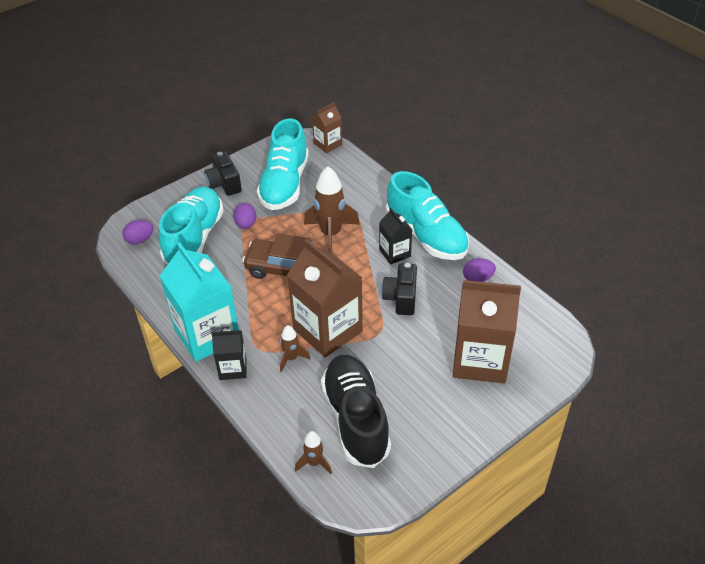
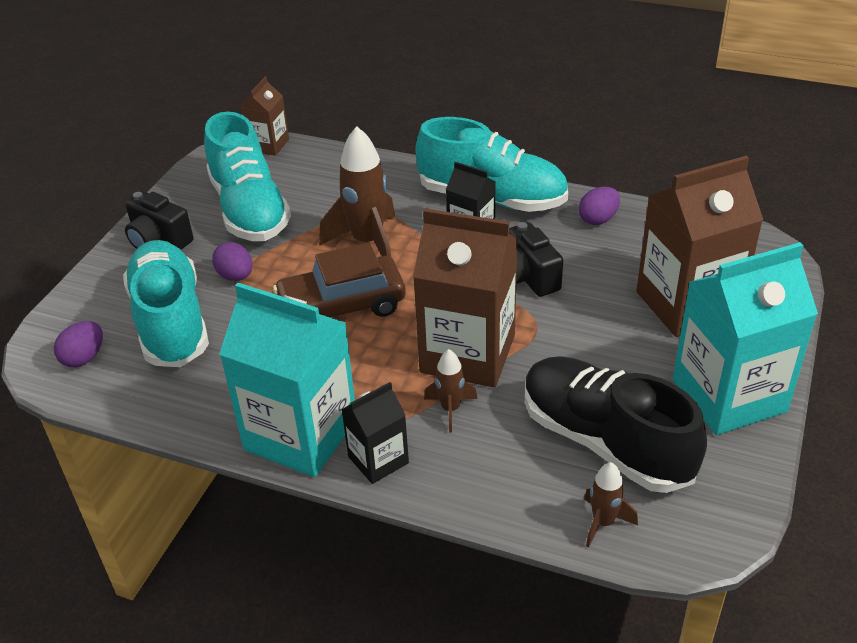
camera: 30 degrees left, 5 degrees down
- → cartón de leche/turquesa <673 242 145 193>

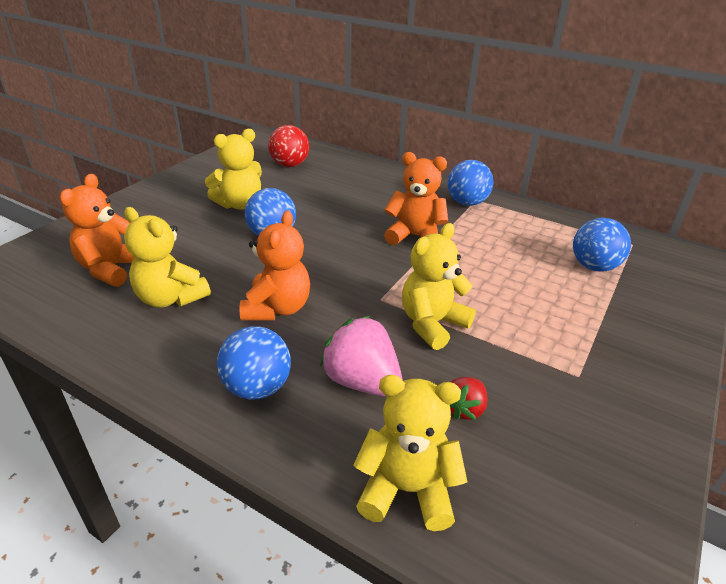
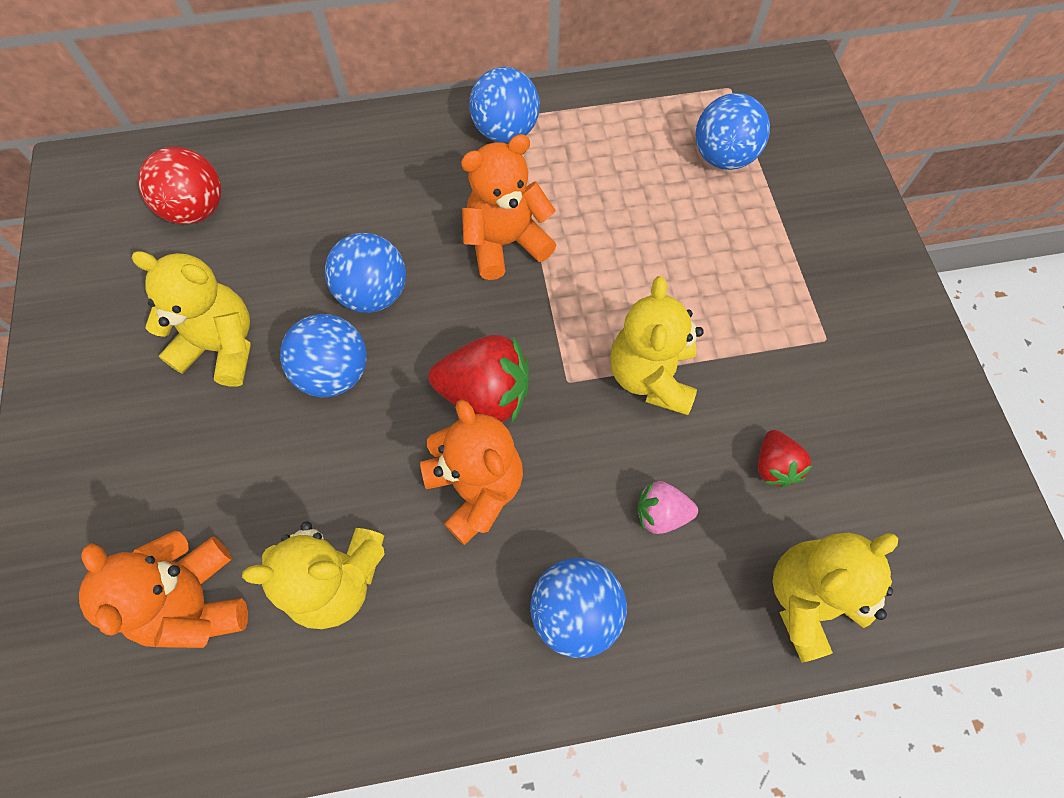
camera: 40 degrees left, 30 degrees up
osito/amarillo <205 129 57 81> → osito/amarillo <132 251 119 136>, 90 degrees counterclockwise
fresa/rosa <320 316 83 81> → fresa/rosa <637 481 61 53>, x0.56
- → pelota/azul <325 233 81 80>
- → fresa/rojo <428 335 101 87>

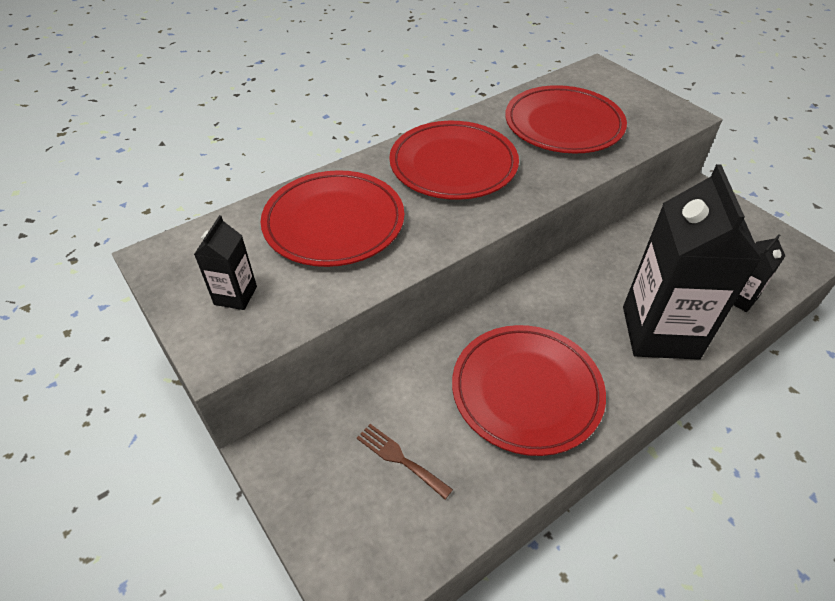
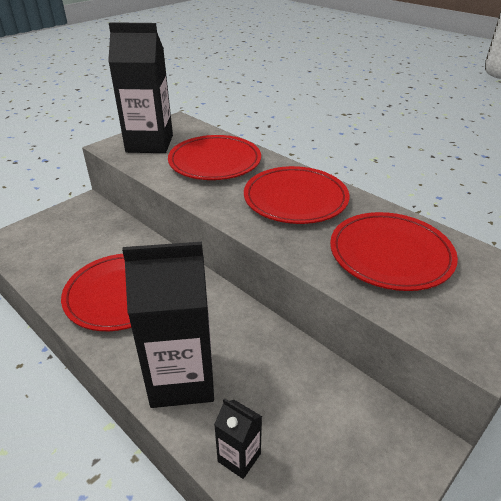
camera: 80 degrees right, 10 degrees down
cartón de leche/negro <194 215 63 95> → cartón de leche/negro <108 22 65 131>, x2.23
tenedor/marrón <357 424 96 75> → -

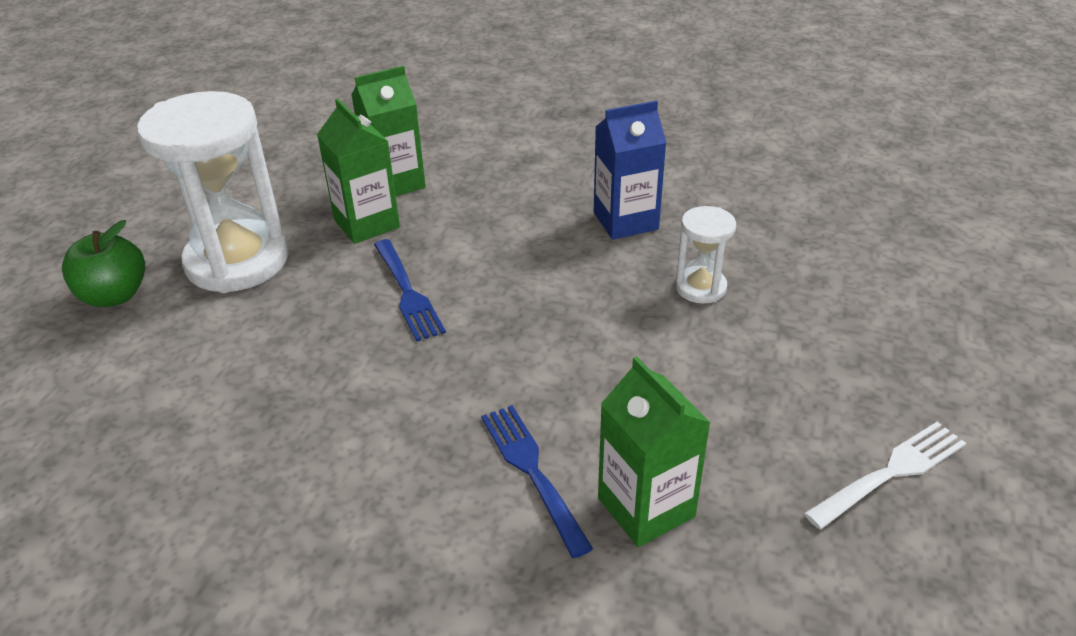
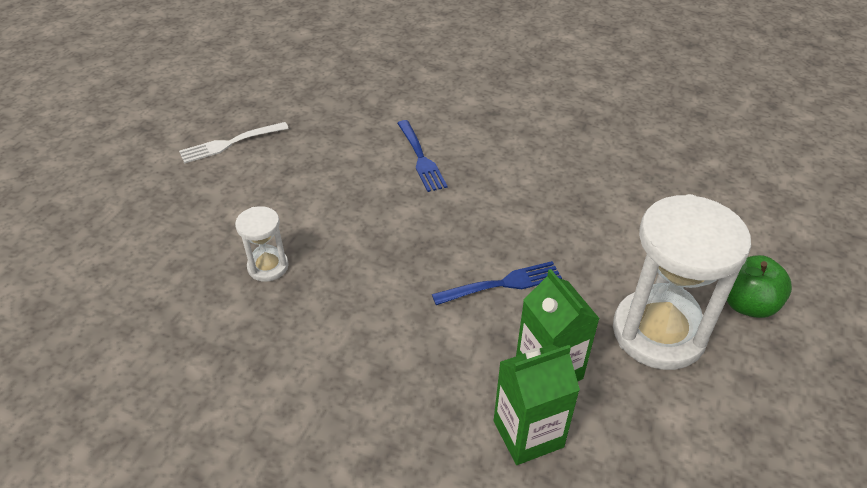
camera: 175 degrees left, 5 degrees up
cartón de leche/azul <594 101 73 139> → -
tenedor/azul <374 239 72 102> → tenedor/azul <432 261 130 44>, 90 degrees clockwise
cartón de leche/verde <598 356 113 191> → -

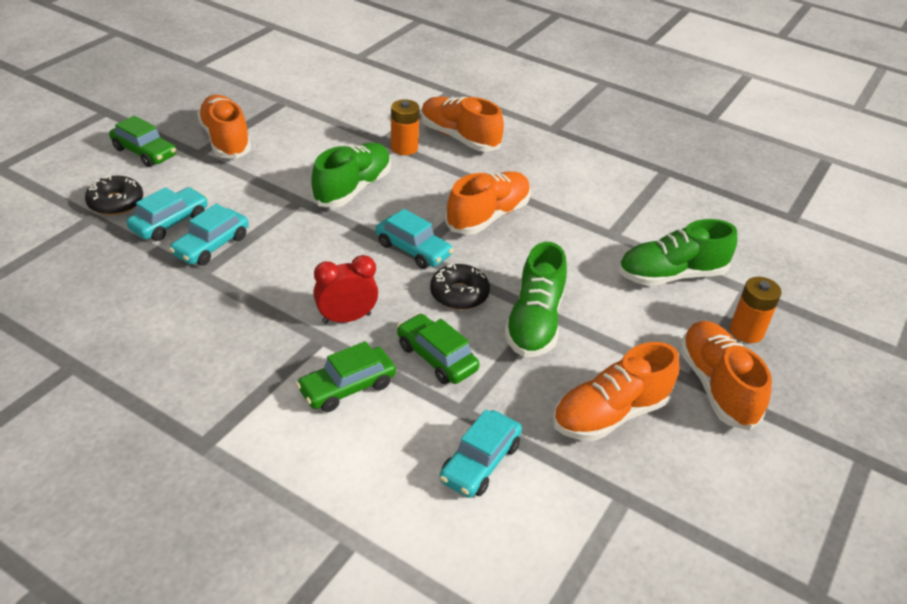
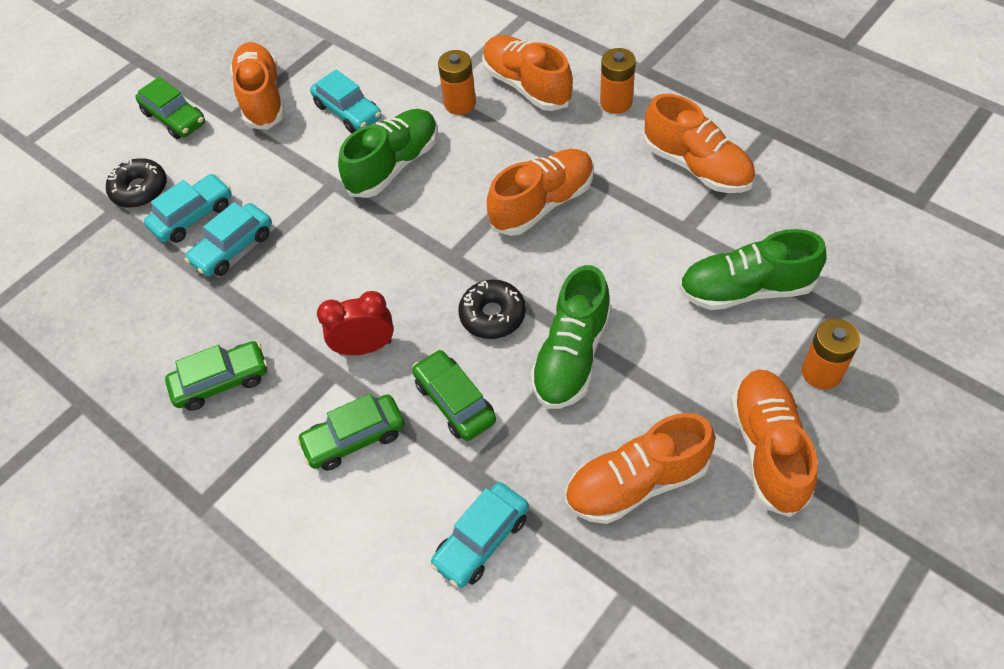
camera: 15 degrees right, 15 degrees up
coche/turquesa <376 209 77 60> → coche/turquesa <310 69 72 64>, move
- → pila/naranja <600 48 36 66>
- → zapato/naranja <643 94 112 99>
- → coche/verde <165 341 103 70>

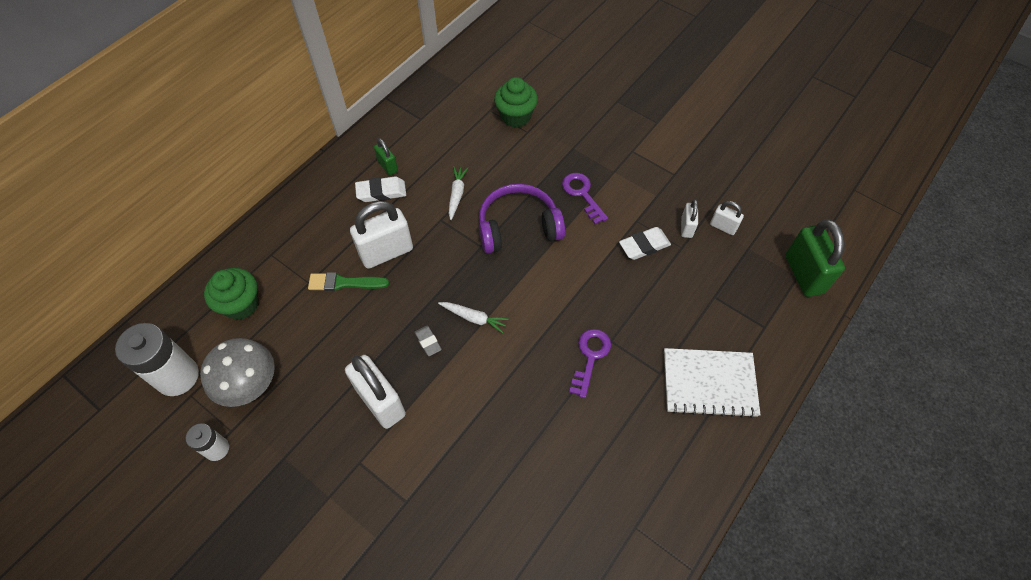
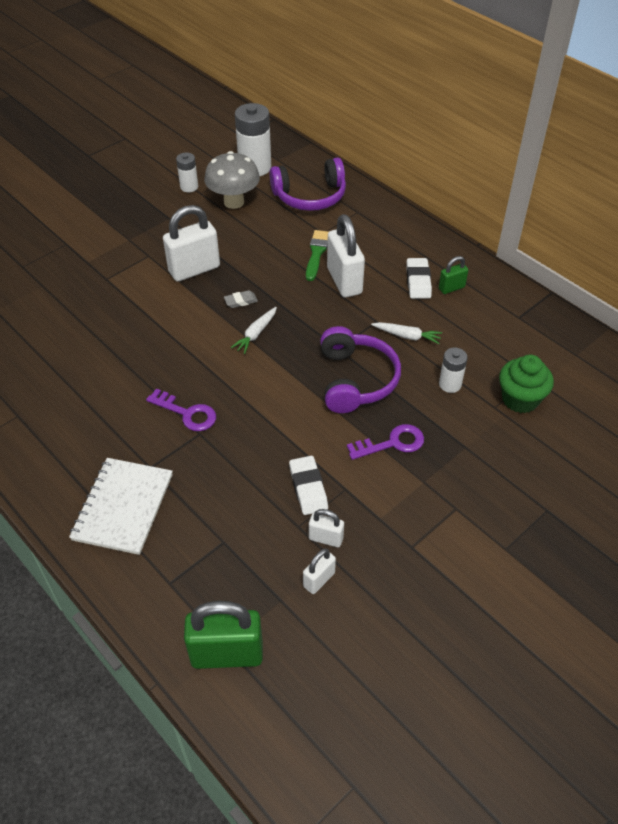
camera: 100 degrees right, 10 degrees down
magdalena/verde <204 268 55 52> → auriculares/morado <269 157 77 54>
- → pila/blanco <439 347 29 46>

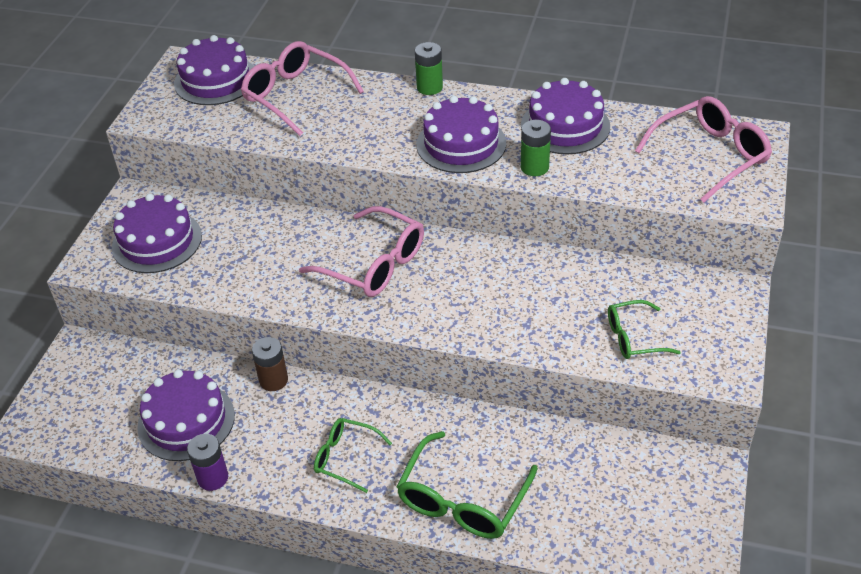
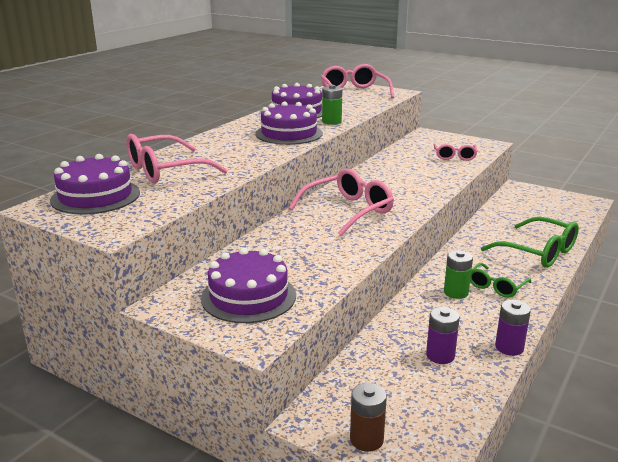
camera: 75 degrees left, 20 degrees down
pila/verde <415 42 28 53> → pila/verde <444 250 29 49>, move
gafas/verde <608 300 73 59> → gafas/rosa <434 143 44 18>
pila/marrón <252 337 36 54> → pila/marrón <350 383 37 69>, move
tarta/morado <137 369 98 92> → pila/morado <426 307 34 57>

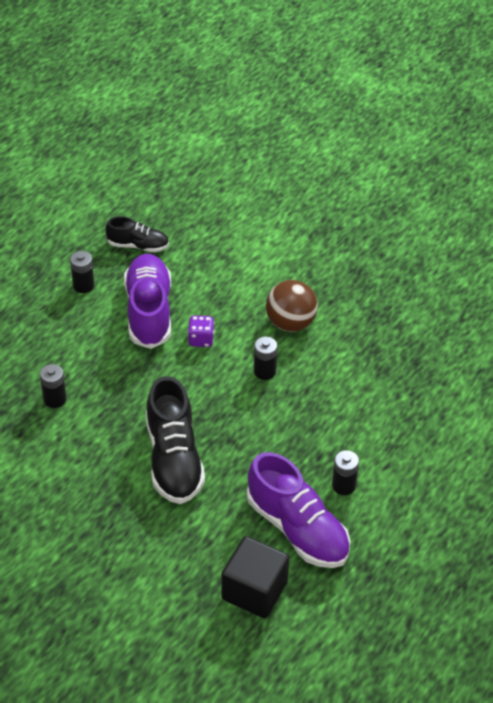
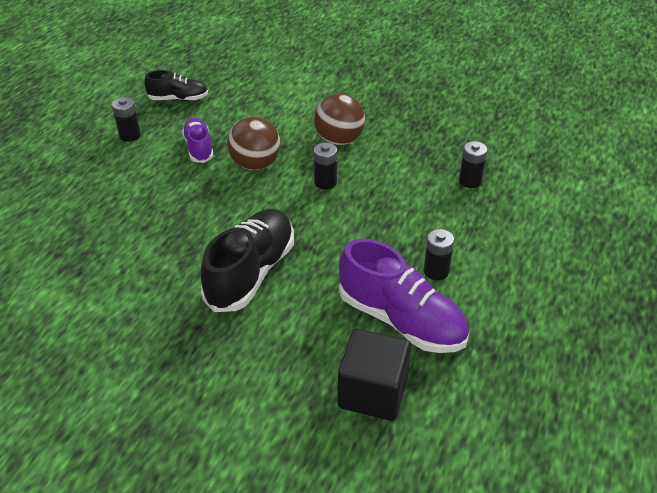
camera: 10 degrees left, 5 degrees down
zapato/morado <124 254 47 95> → zapato/morado <182 118 32 45>, x0.56
dado/morado <188 315 26 32> → pelota/marrón <227 117 53 53>
pila/negro <40 364 27 44> → pila/negro <459 141 28 47>, move
zapato/negro <146 376 59 128> → zapato/negro <201 209 93 103>, 135 degrees counterclockwise

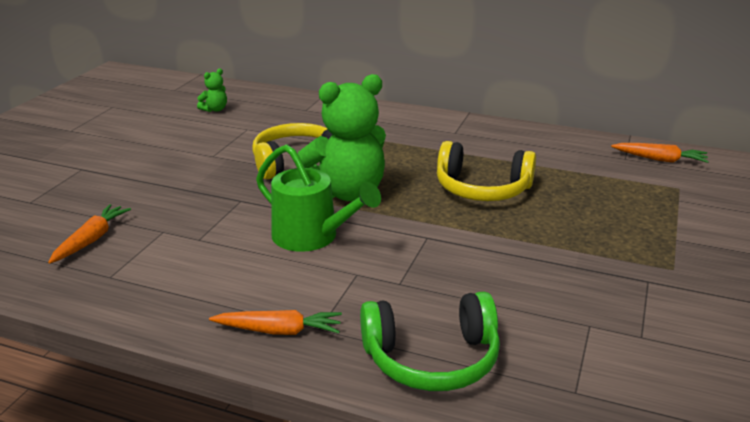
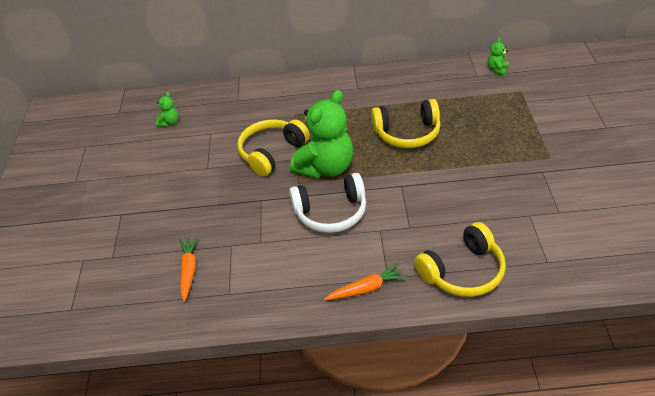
camera: 20 degrees left, 15 degrees up
zanahoria/naranja <611 143 98 20> → osito/verde <488 38 21 38>
regadera/verde <256 144 125 108> → auriculares/blanco <289 173 77 60>
auriculares/verde <360 292 140 99> → auriculares/amarillo <414 222 92 75>

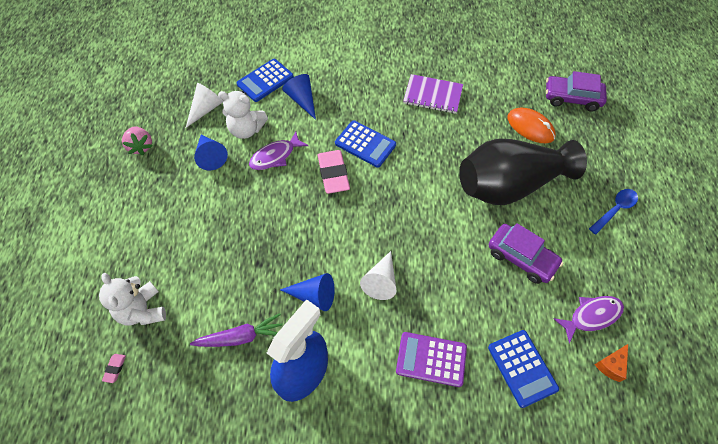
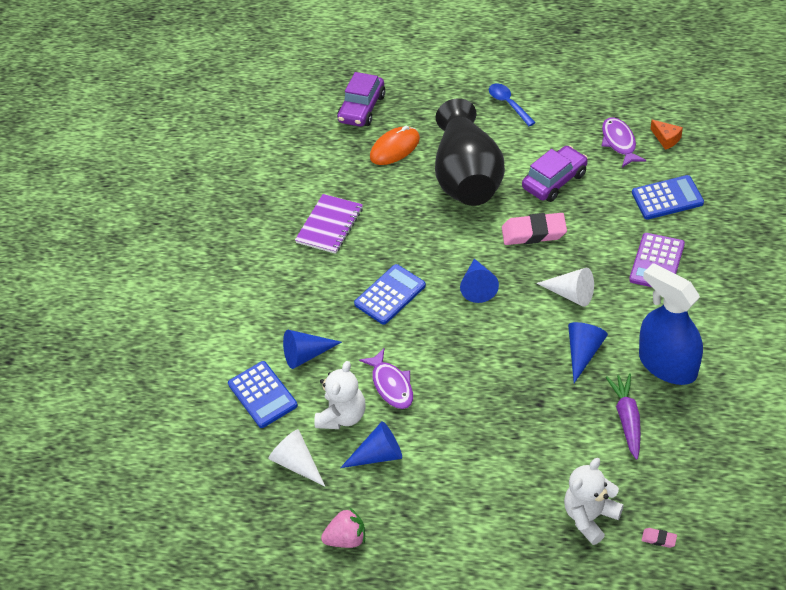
camera: 75 degrees left, 10 degrees down
goma de borrar/rosa <318 150 32 44> → goma de borrar/rosa <502 213 65 32>, move
osito/blanco <99 273 67 53> → osito/blanco <564 458 60 87>, 150 degrees clockwise
- → cono/azul <460 259 39 44>

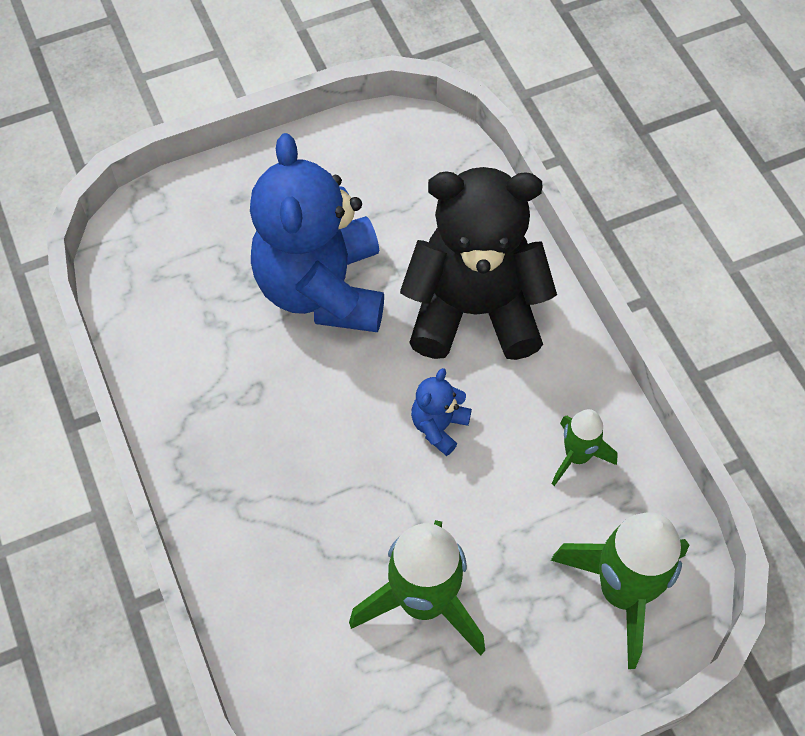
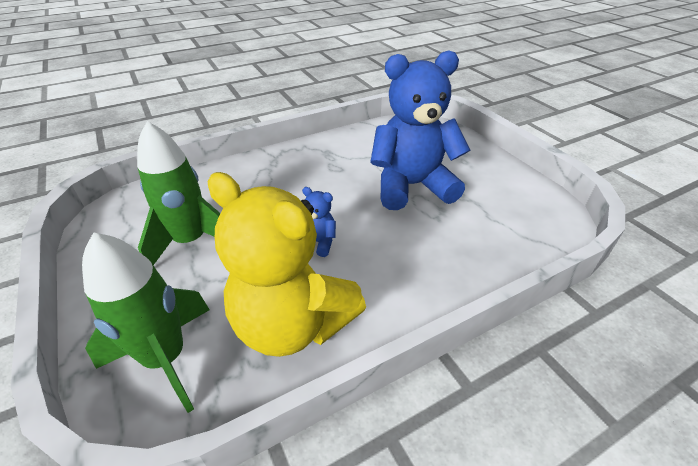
camera: 85 degrees right, 20 degrees down
osito/negro <400 167 157 193> → -
cohete/verde <552 409 66 77> → osito/amarillo <208 172 158 185>

